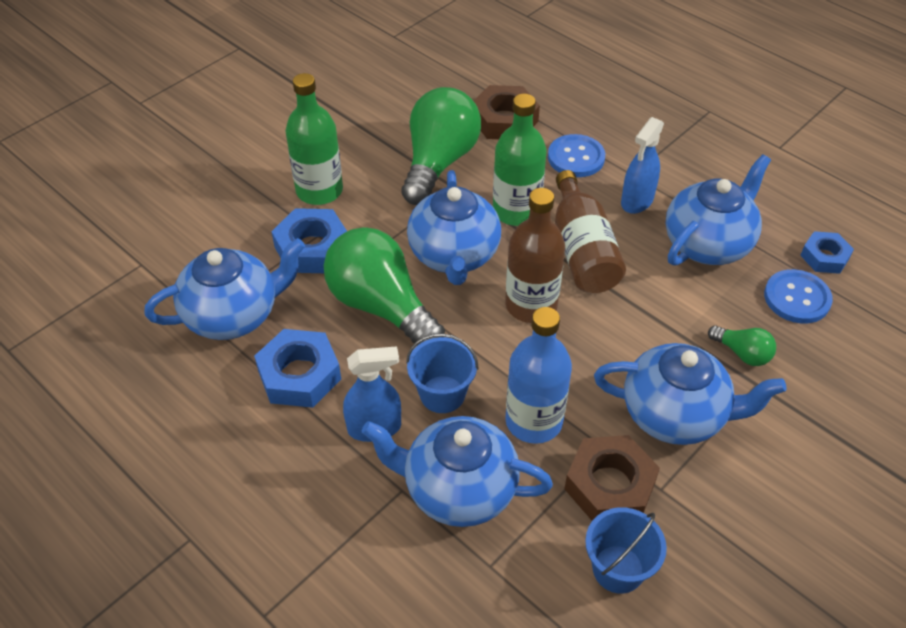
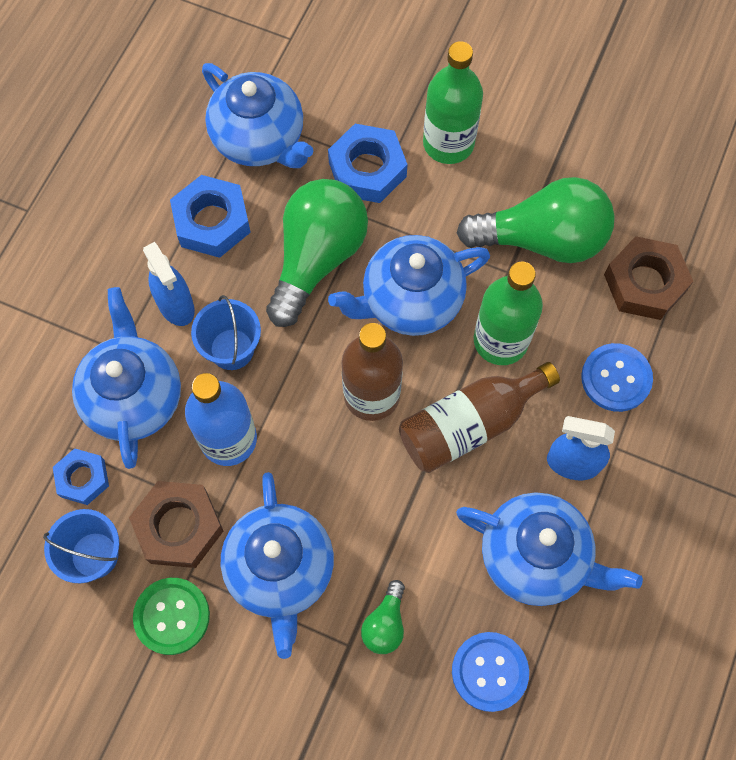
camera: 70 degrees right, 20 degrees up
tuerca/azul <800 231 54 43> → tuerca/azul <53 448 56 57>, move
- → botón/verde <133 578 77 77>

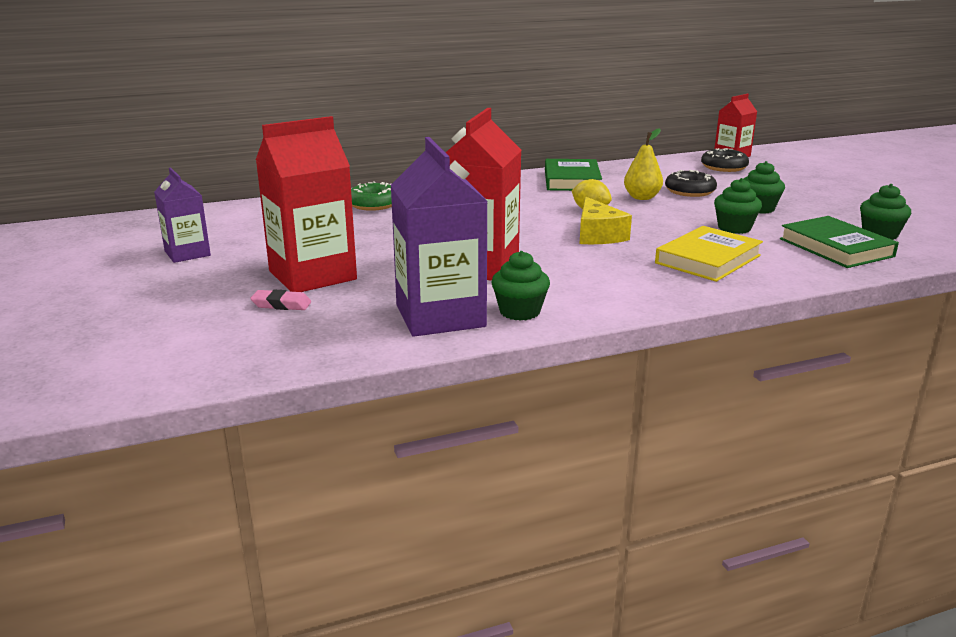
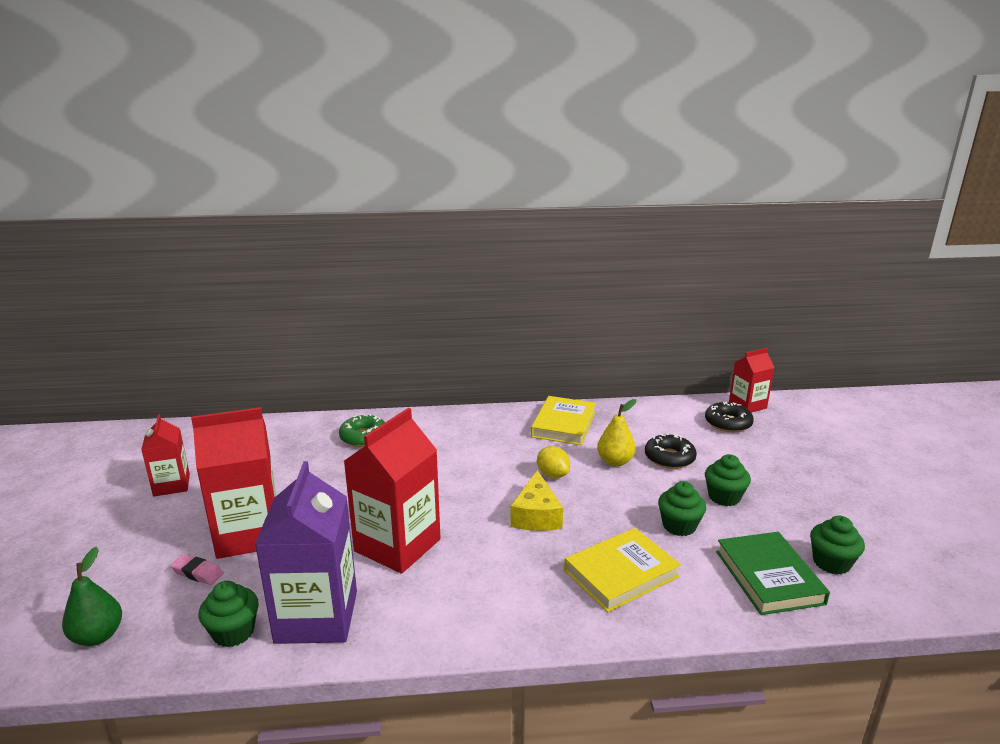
camera: 15 degrees right, 0 degrees up
libro/verde <545 159 57 32> → libro/amarillo <531 396 65 49>
cartón de leche/morado <154 168 57 95> → cartón de leche/rojo <141 414 49 83>
magdalena/verde <492 251 58 70> → magdalena/verde <199 581 60 66>, move
- → pera/verde <62 547 60 99>

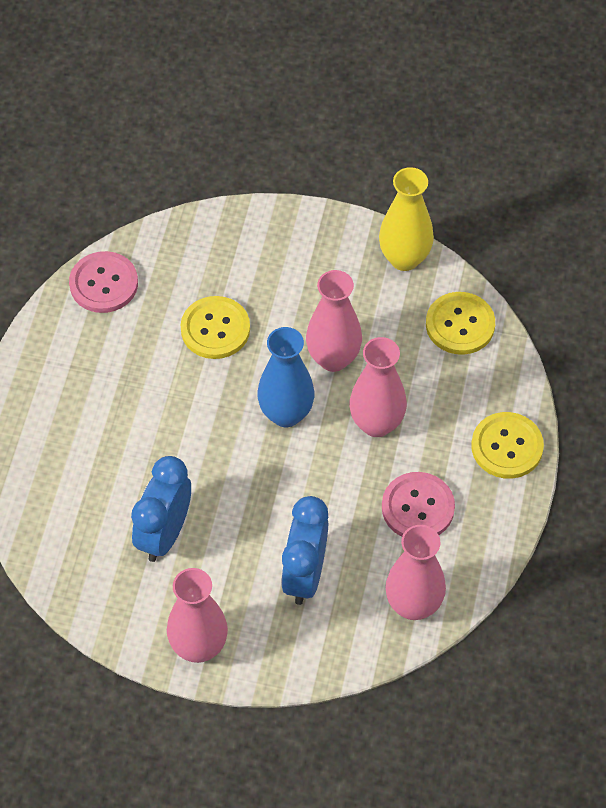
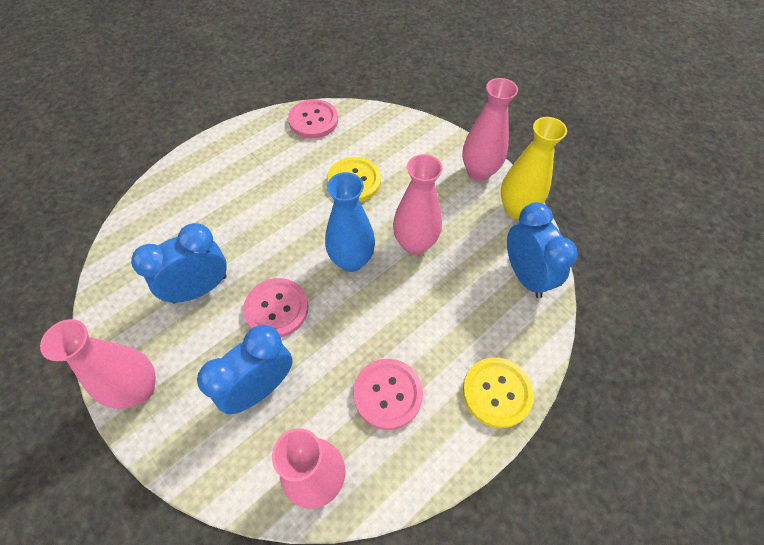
camera: 35 degrees right, 0 degrees up
botón/amarillo <426 292 69 63> → despertador/azul <507 202 71 96>
florero/rosa <349 337 58 100> → florero/rosa <462 78 56 103>, move
- → botón/rosa <243 278 65 59>

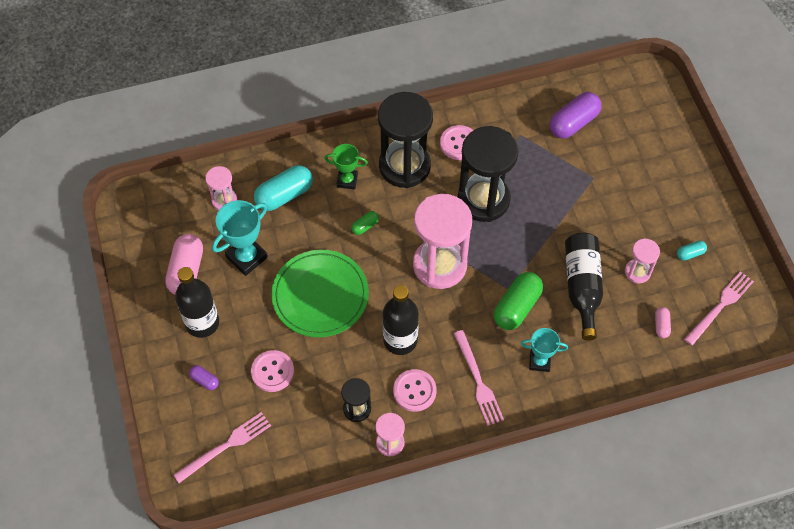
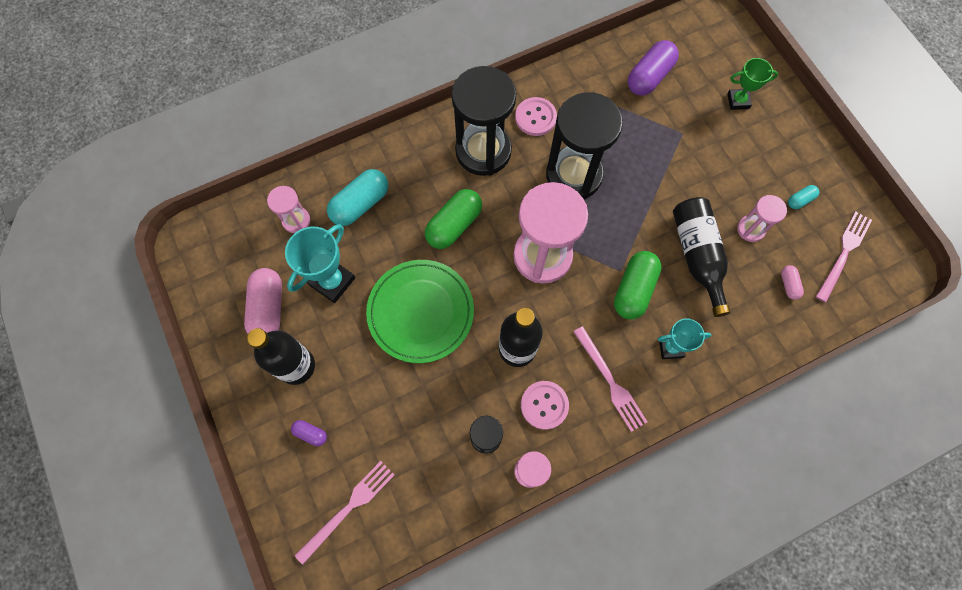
camera: 10 degrees left, 10 degrees up
trofeo/verde <324 144 44 45> → trofeo/verde <727 58 51 52>, move
cápsula/verde <351 211 28 24> → cápsula/verde <425 189 57 60>, x2.05
botón/rosa <251 350 43 42> → -

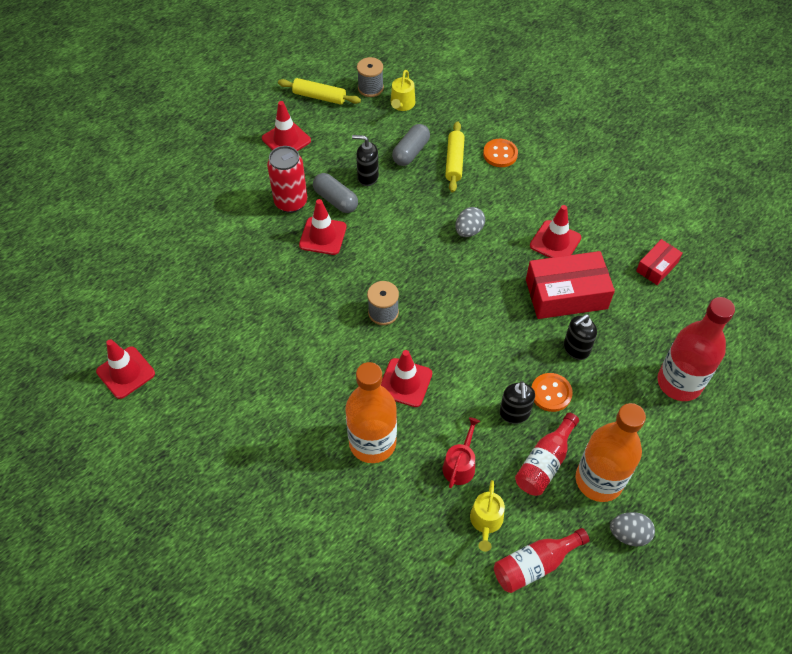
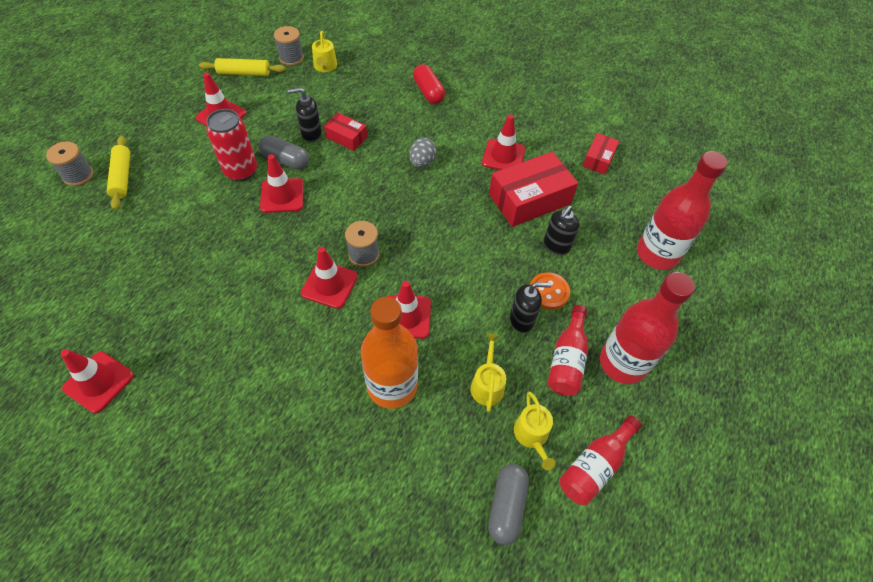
camera: 20 degrees left, 0 degrees up
rodillo/amarillo <445 121 20 72> → rodillo/amarillo <107 136 23 74>, move
cápsula/gris <392 124 38 42> → cápsula/gris <488 464 41 81>, move
botón/naranja <483 139 35 28> → cápsula/rojo <413 64 32 40>
dispensador de jabón/negro <500 381 35 43> → dispensador de jabón/negro <510 282 42 51>, 75 degrees counterclockwise
botella/naranja <576 403 70 99> → botella/rojo <600 272 95 112>
regadera/rojo <443 417 37 71> → regadera/amarillo <470 334 36 78>
huevo/gris <610 512 45 34> → -
- → caja/rojo <324 113 43 38>
- → carrete/gris <46 141 48 45>
- → cono de tráfico/rojo <301 247 57 62>

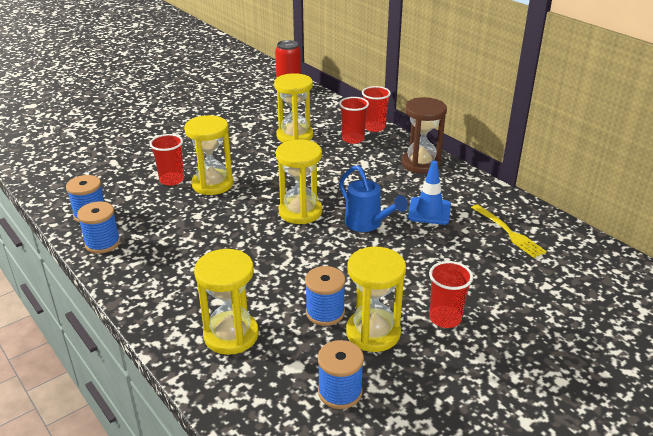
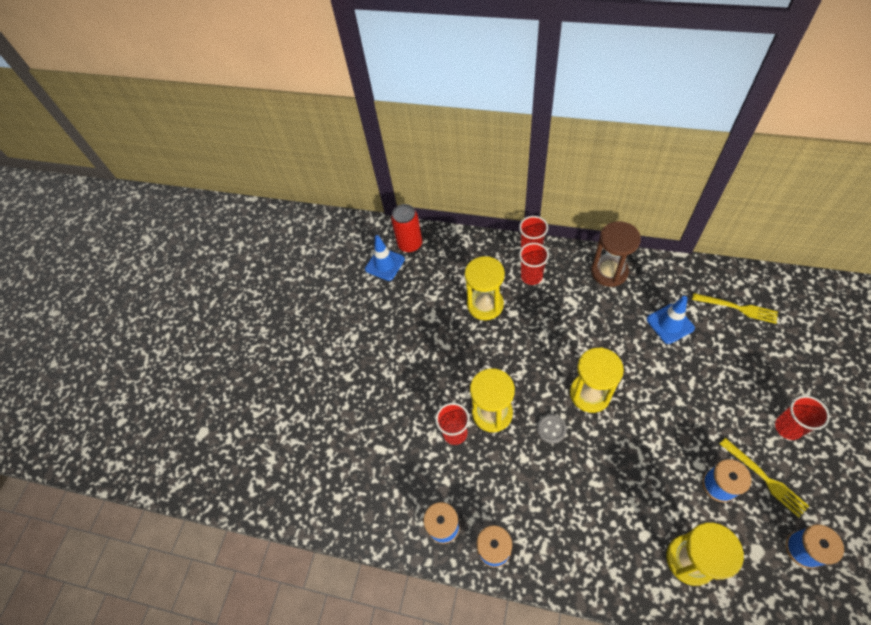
camera: 30 degrees left, 25 degrees up
regadera/azul <339 165 69 67> → -
reloj de arena/amarillo <346 247 60 105> → tenedor/amarillo <720 438 89 80>
- → cono de tráfico/azul <365 235 40 46>
- → botón/gris <537 414 30 30>

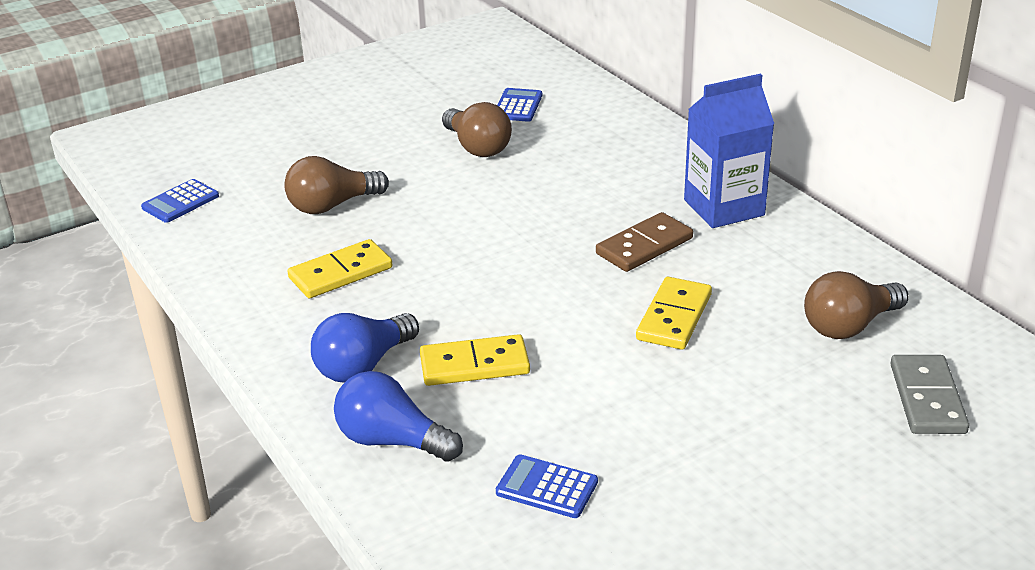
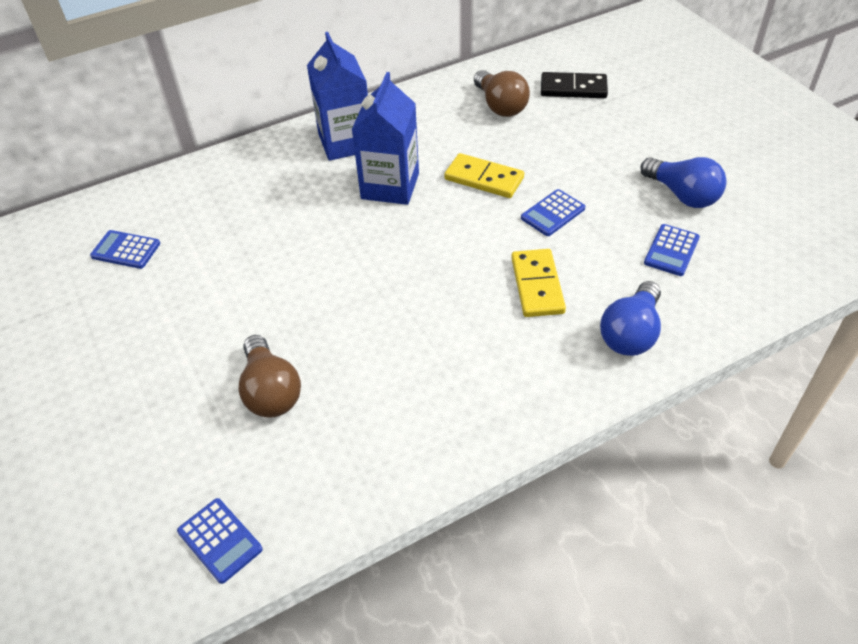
camera: 85 degrees left, 15 degrees up
bombilla/marrón <442 102 70 55> → -
ficha de dominó/marrón <596 212 97 60> → cartón de leche/azul <352 72 67 133>
ficha de dominó/amarillo <288 239 104 59> → -
bombilla/azul <311 313 108 70> → bombilla/azul <640 157 86 51>, move
ficha de dominó/gris <890 355 79 79> → ficha de dominó/negro <541 72 67 26>
- → calculadora/azul <521 189 64 47>

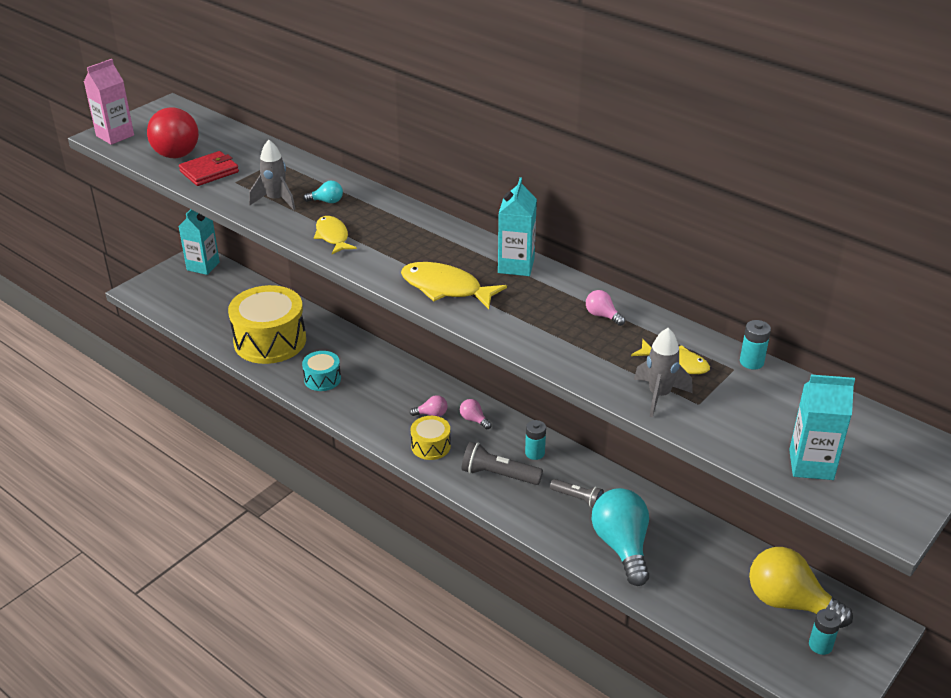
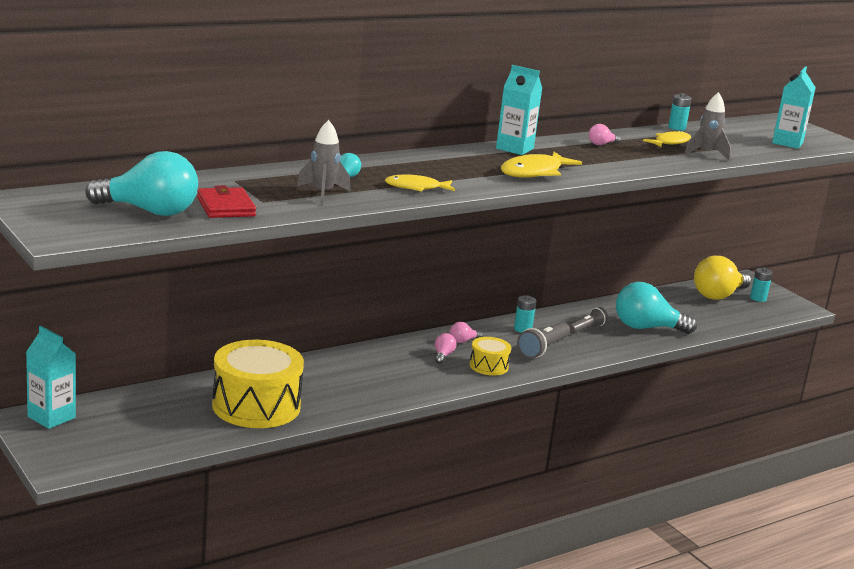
camera: 75 degrees left, 15 degrees down
cartón de leche/rosa <84 59 50 86> → -
bombilla/rojo <147 107 52 51> → bombilla/turquesa <85 151 113 65>
tambor/turquesa <302 351 39 40> → -

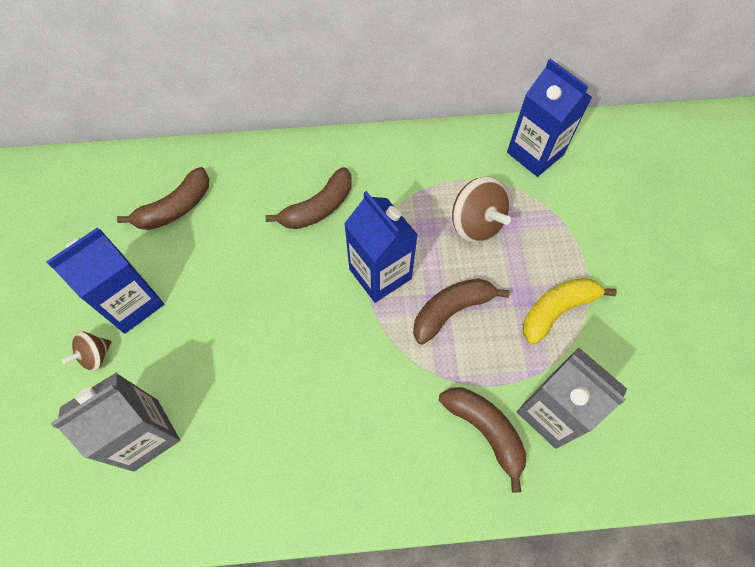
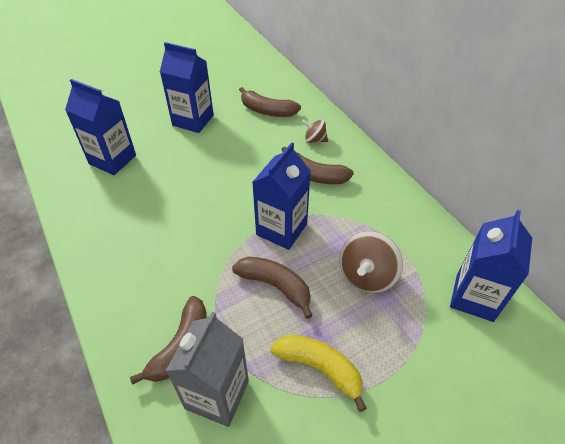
camera: 65 degrees right, 15 degrees down
peonza/marrón <62 332 49 39> → peonza/marrón <302 119 26 24>, move
cartón de leche/gris <51 372 129 100> → cartón de leche/azul <65 79 71 96>

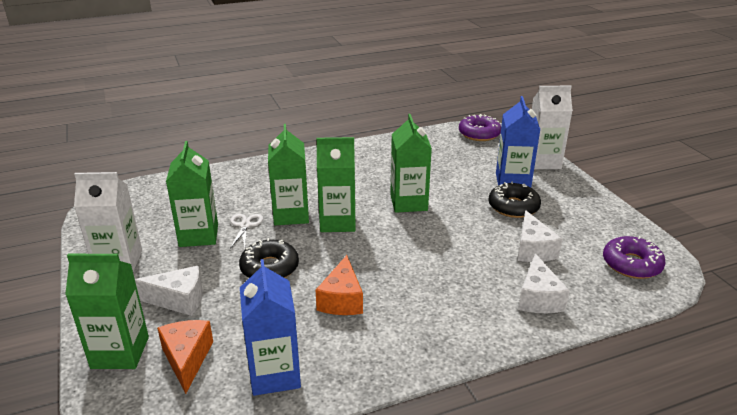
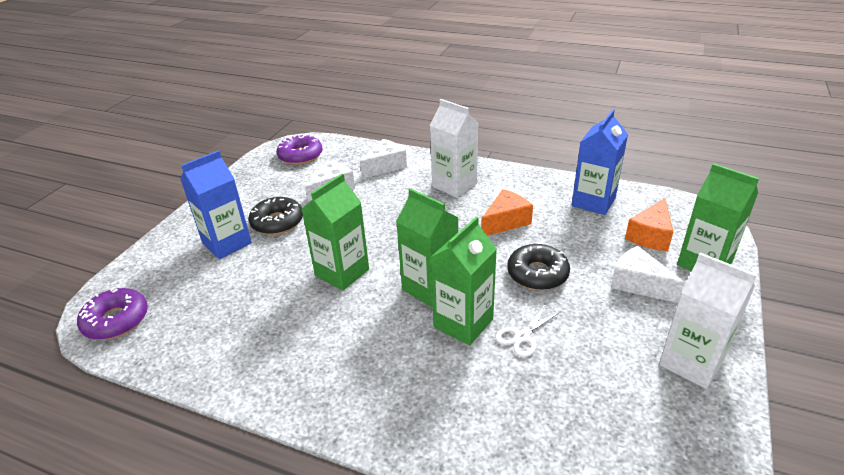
camera: 135 degrees left, 5 degrees up
cartón de leche/blanco <532 85 41 84> → cartón de leche/blanco <430 99 49 99>, move
cartón de leche/verde <166 141 52 106> → -

